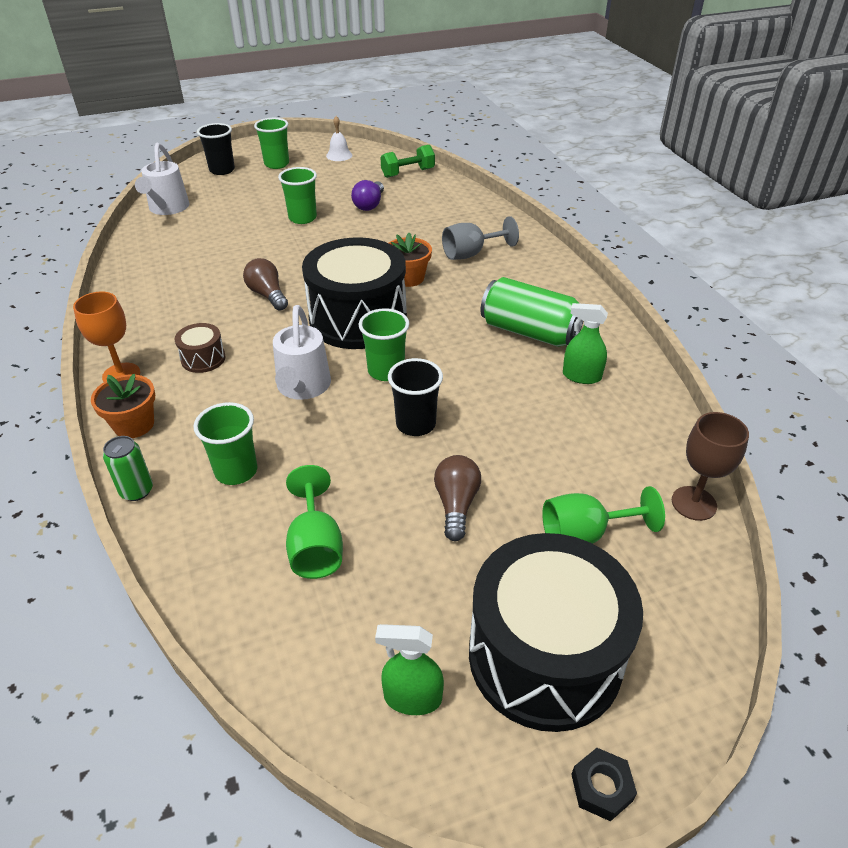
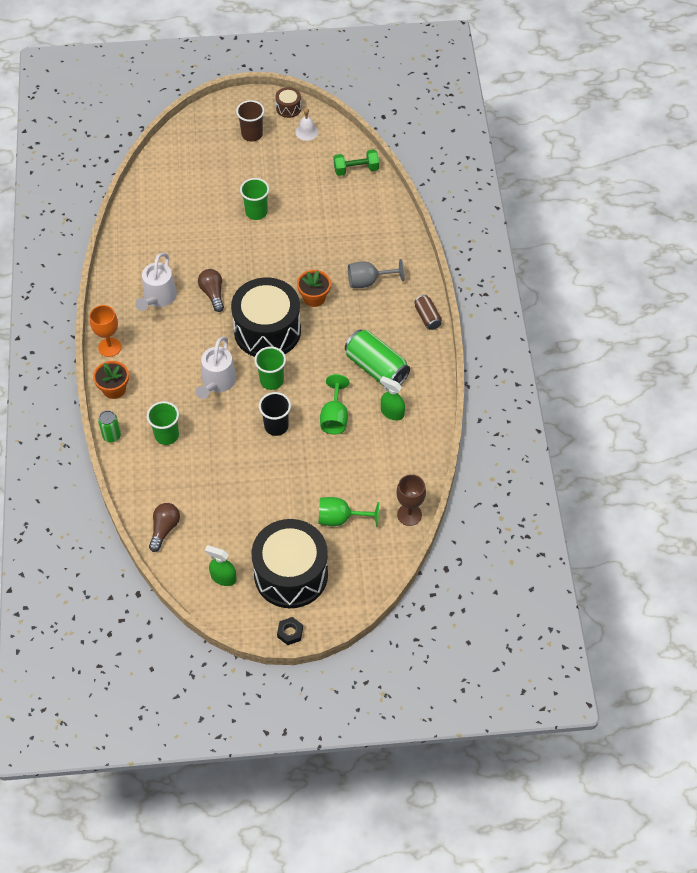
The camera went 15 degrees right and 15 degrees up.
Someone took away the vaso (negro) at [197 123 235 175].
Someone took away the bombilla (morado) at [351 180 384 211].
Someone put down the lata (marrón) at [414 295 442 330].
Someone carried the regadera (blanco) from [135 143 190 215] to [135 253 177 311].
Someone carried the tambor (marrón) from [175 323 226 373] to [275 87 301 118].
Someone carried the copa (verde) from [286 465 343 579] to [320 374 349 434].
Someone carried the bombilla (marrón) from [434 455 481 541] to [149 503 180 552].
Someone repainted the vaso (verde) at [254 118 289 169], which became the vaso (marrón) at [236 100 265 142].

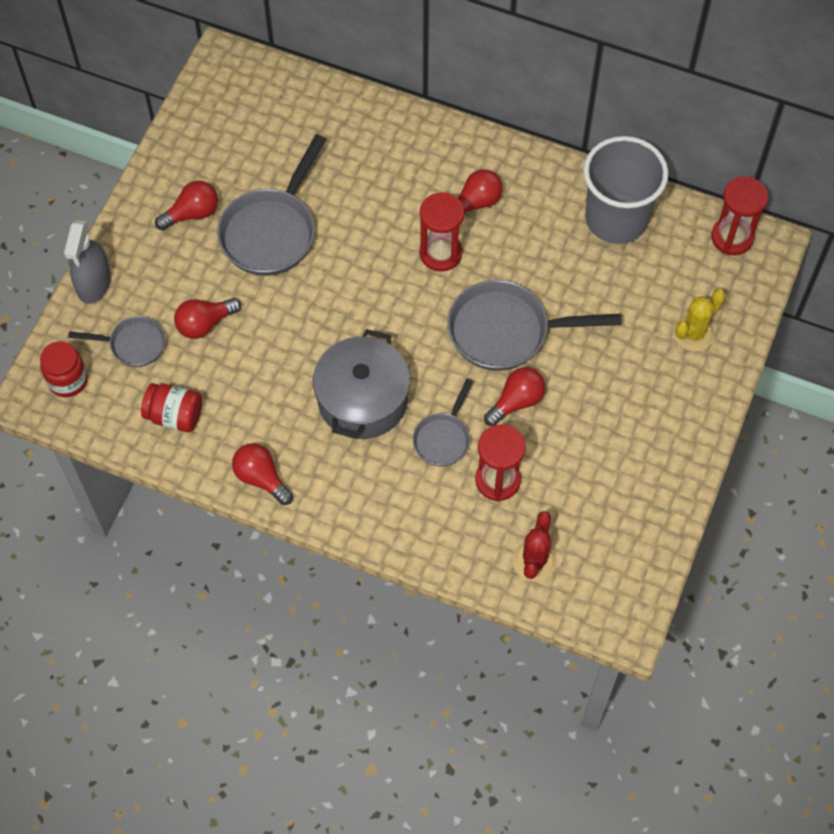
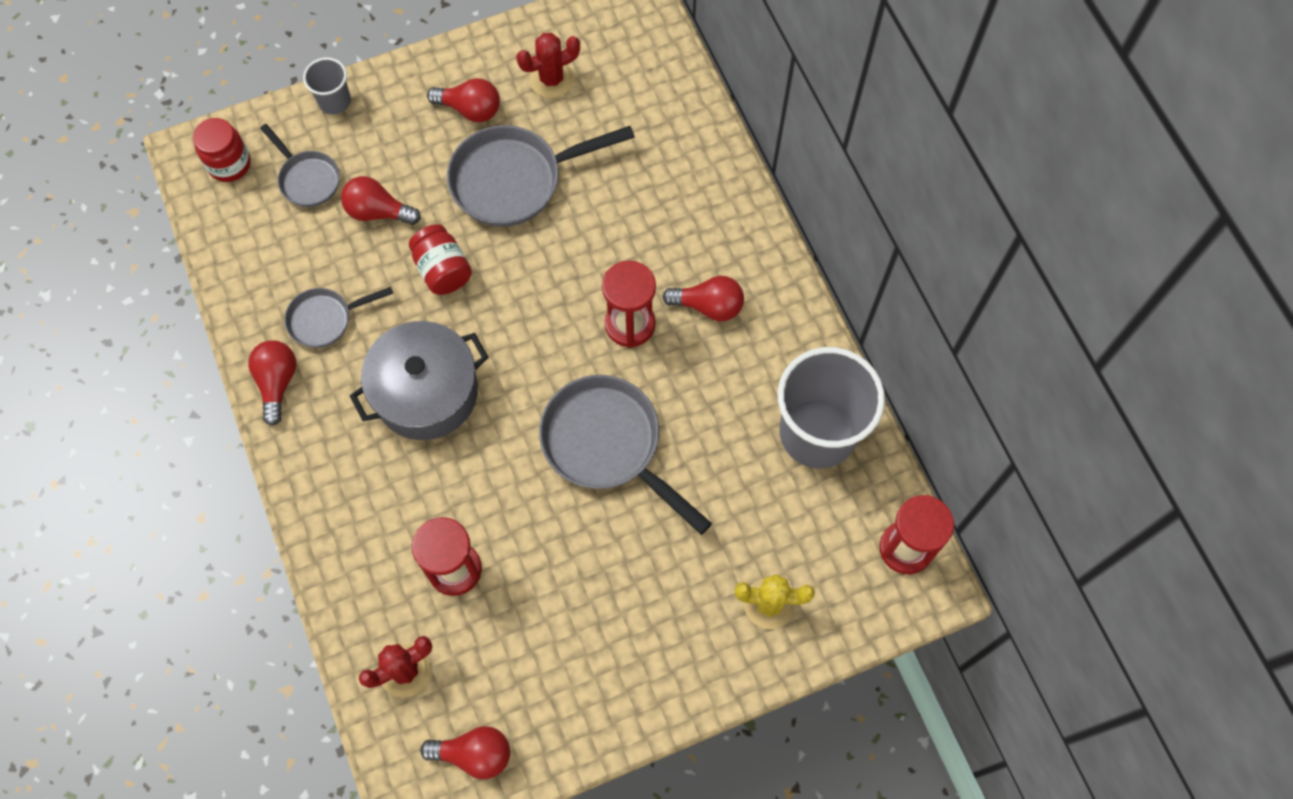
The camera went 45 degrees right and 5 degrees up.
Someone put down the cactus (rojo) at [516 33 580 98].
Someone carried the tarro (rojo) from [141 383 202 432] to [409 224 472 295].
Someone carried the sartén (gris) from [413 379 473 466] to [284 287 393 348].
Someone carried the bombilla (rojo) from [484 367 545 426] to [420 726 510 779].
Someone swapped the pulverizador (gris) at [64 220 111 304] for the vaso (gris) at [303 57 351 114].

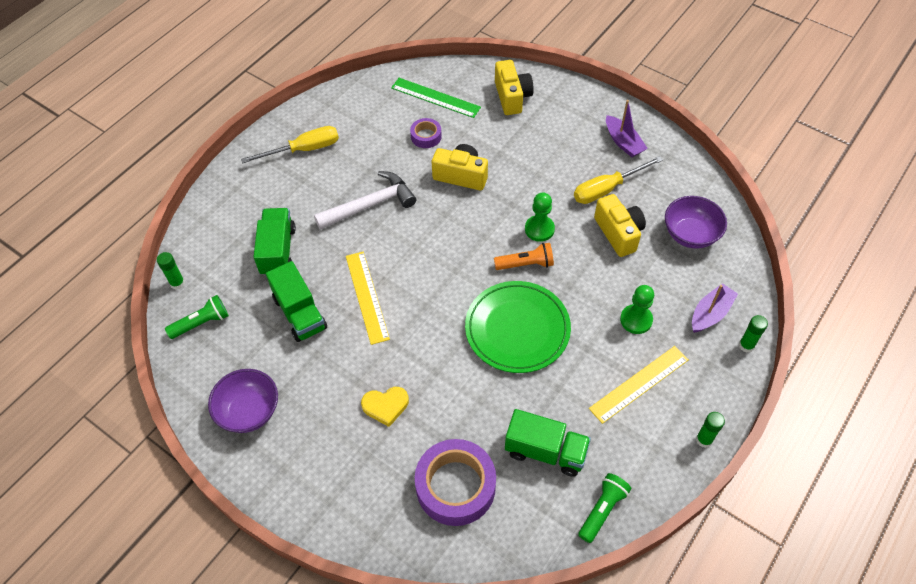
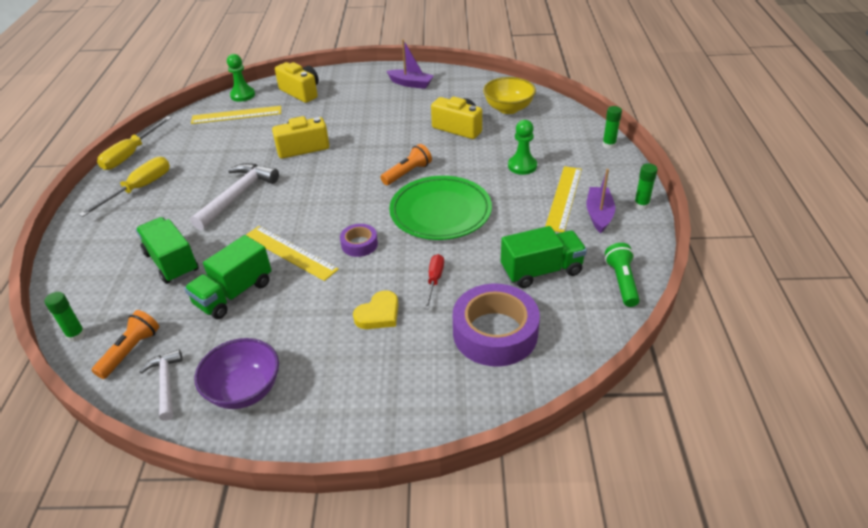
The camera went 35 degrees left and 15 degrees down.
Someone put down the martillo (blanco) at [139 350 183 421].
Someone put down the destornillador (rojo) at [424 254 444 310].
Someone carried the cinta adhesiva (morado) from [410 118 442 148] to [340 224 378 257].
Someone carried the peón (verde) from [525 192 555 242] to [227 54 255 102].
Someone carried the destornillador (amarillo) from [574 156 663 204] to [97 116 171 170].
Someone carried the barco (morado) from [692 283 738 333] to [587 169 615 233].
Someone repainted the lámpara de mano (verde) at [165 295 229 339], which became the lámpara de mano (naranja) at [91 310 159 379].
Someone repainted the regla (verde) at [391 78 481 118], which became the regla (amarillo) at [191 106 281 124].
Someone repainted the cuenco (morado) at [665 196 727 249], which became the cuenco (amarillo) at [483 77 536 114].
Someone rotated the camión (verde) at [266 261 327 342] by 105 degrees clockwise.

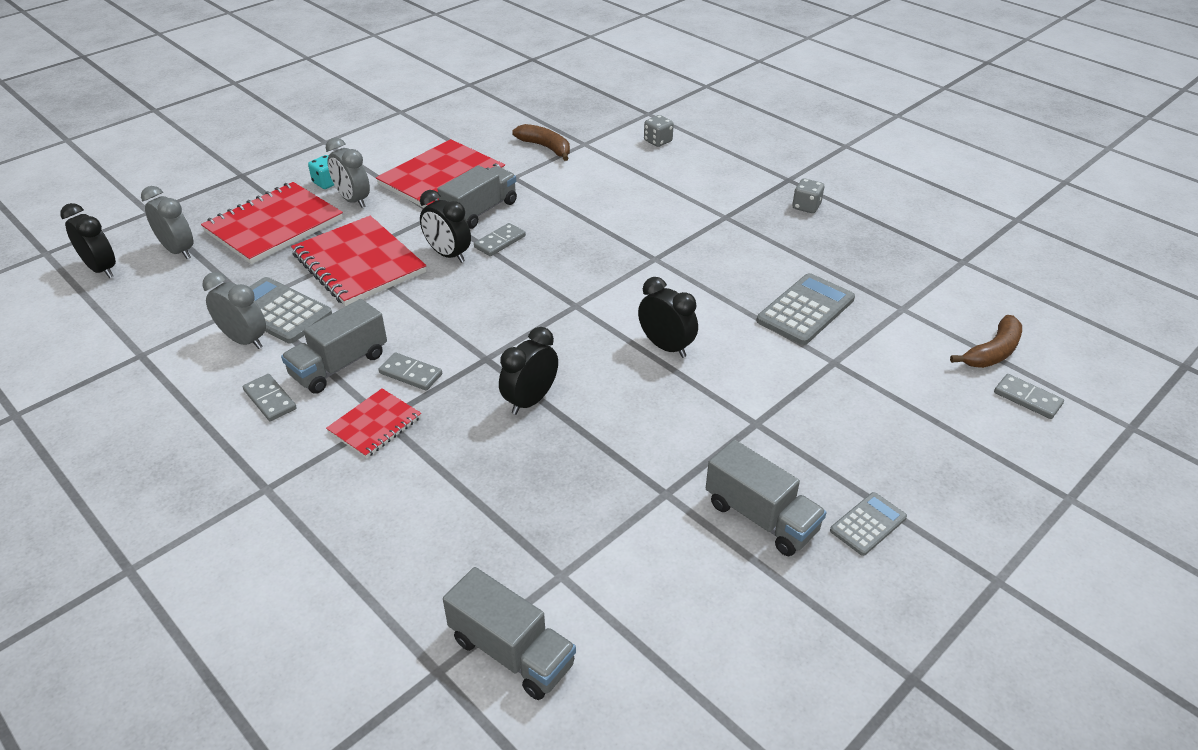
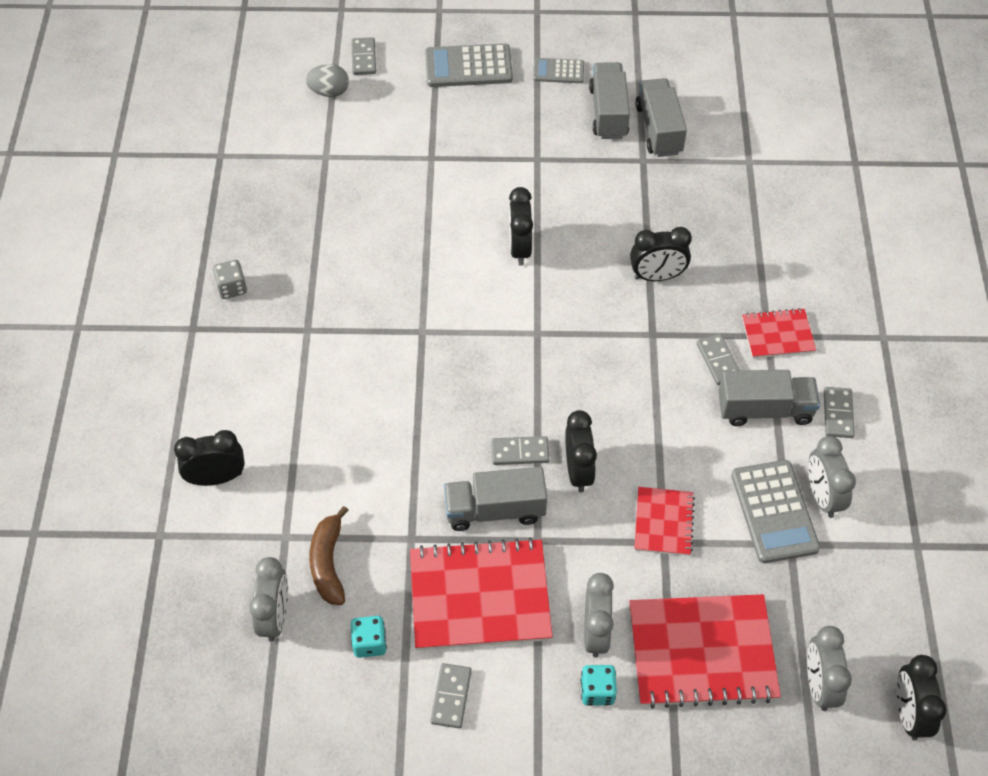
The camera went 135 degrees left and 15 degrees up.
Someone put down the despertador (gris) at [249 557 288 642].
Someone put down the dado (turquesa) at [351 616 387 658].
Someone put down the ficha de dominó (gris) at [430 663 472 728].
Someone carried the camión (gris) from [443 567 576 700] to [635 78 687 157].
Someone carried the calculadora (gris) from [756 273 855 345] to [425 43 513 87].
Someone swapped the dado (gris) at [644 115 674 147] for the despertador (negro) at [174 430 245 486].
Someone swapped the plátano (marrón) at [950 315 1022 368] for the huevo (gris) at [305 64 349 97].
Someone scaled the cuaderno (rojo) at [291 216 426 306] by 0.54.

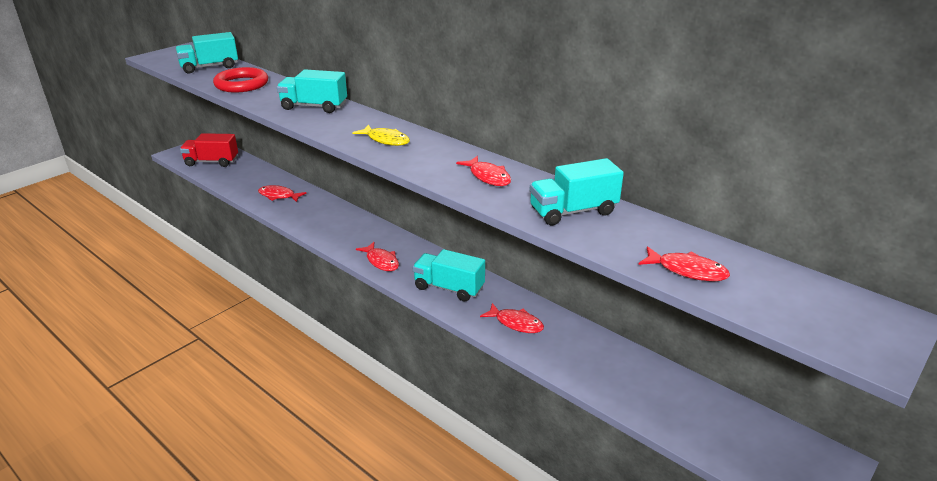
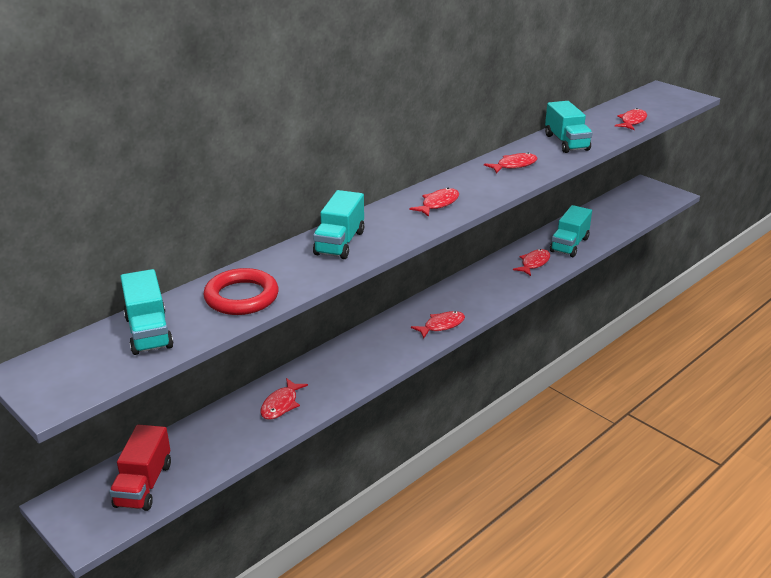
The camera went 85 degrees left and 0 degrees up.
Someone carried the camión (turquesa) from [413 249 485 302] to [550 205 592 257].
Someone repainted the pez (amarillo) at [352 125 410 146], which became the pez (rojo) at [409 188 459 217].

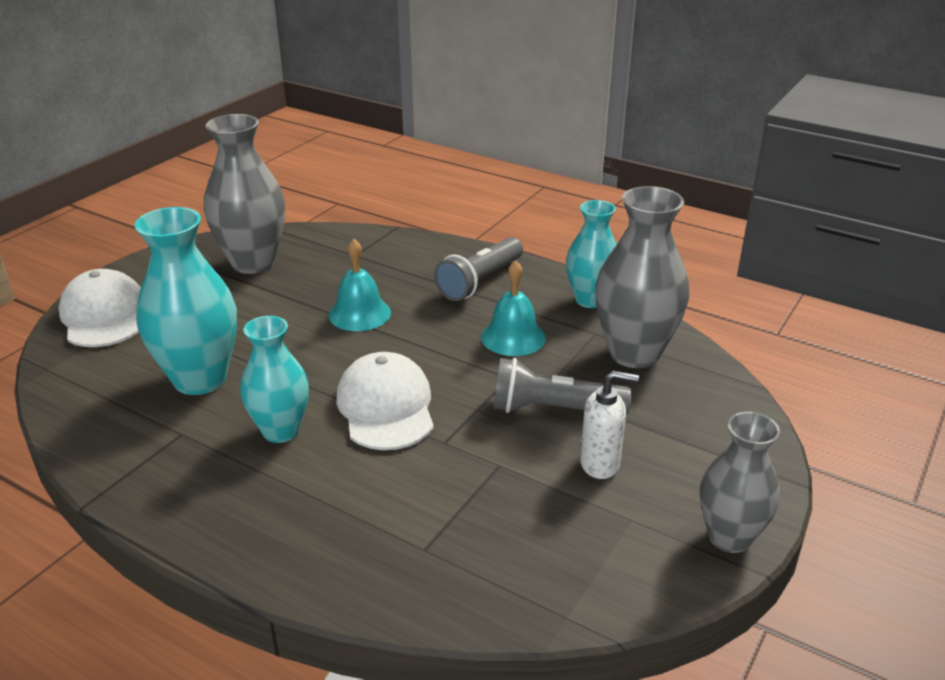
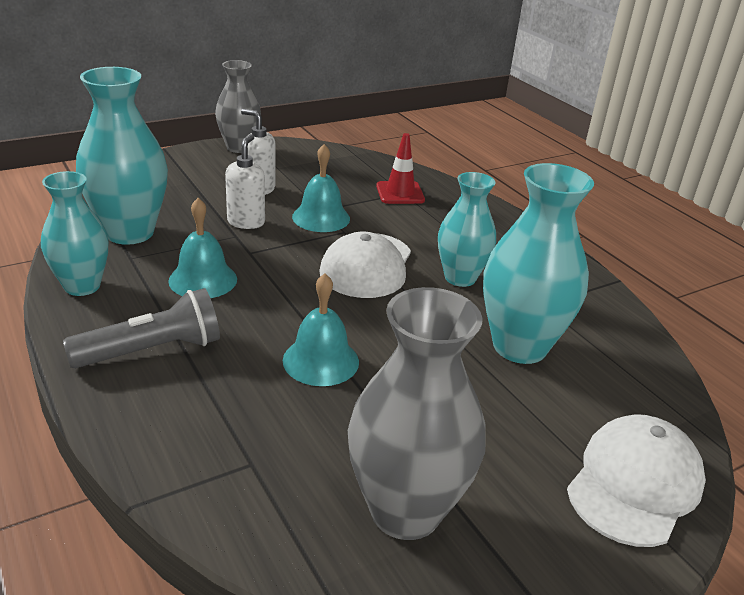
The camera went 155 degrees left and 0 degrees up.
Someone put down the campana (turquesa) at [292 144 350 232].
Someone put down the cono de tráfico (rojo) at [376 133 425 204].
Someone swapped the lámpara de mano (gris) at [493 358 632 415] for the dispensador de jabón (blanco) at [225 134 265 229].
Someone repainted the florero (gris) at [595 186 690 368], which became the florero (turquesa) at [76 67 168 245].
Someone rotated the gorra (blanco) at [59 269 141 347] by 150 degrees counterclockwise.

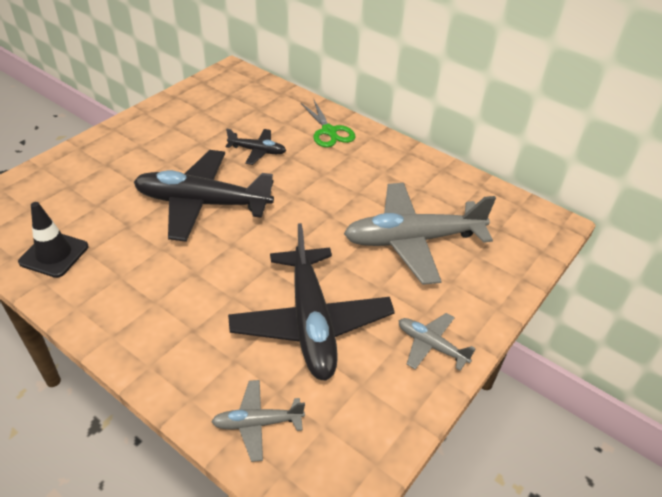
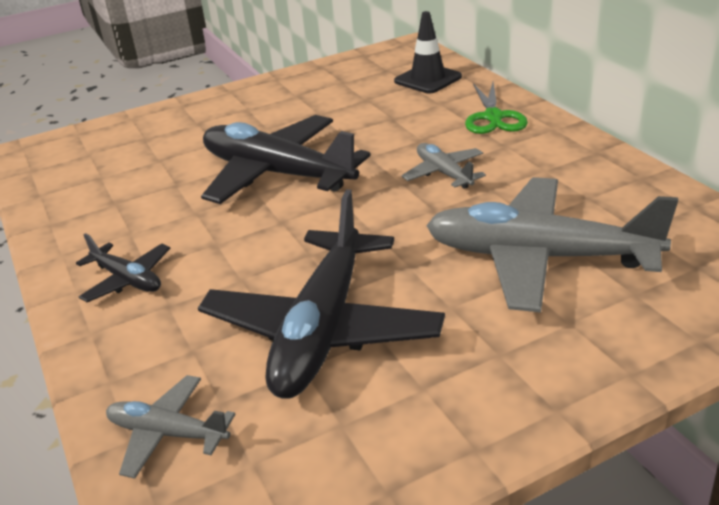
The camera went 30 degrees right and 10 degrees down.
Someone carried the cono de tráfico (negro) from [18 202 88 278] to [394 11 462 94].
Someone carried the avión (negro) from [226 129 286 165] to [76 233 170 302].
Someone carried the avión (gris) from [399 313 476 371] to [401 143 486 189].

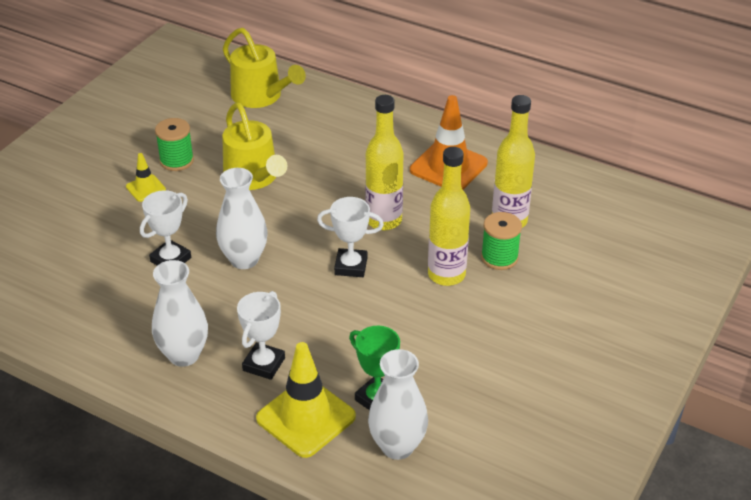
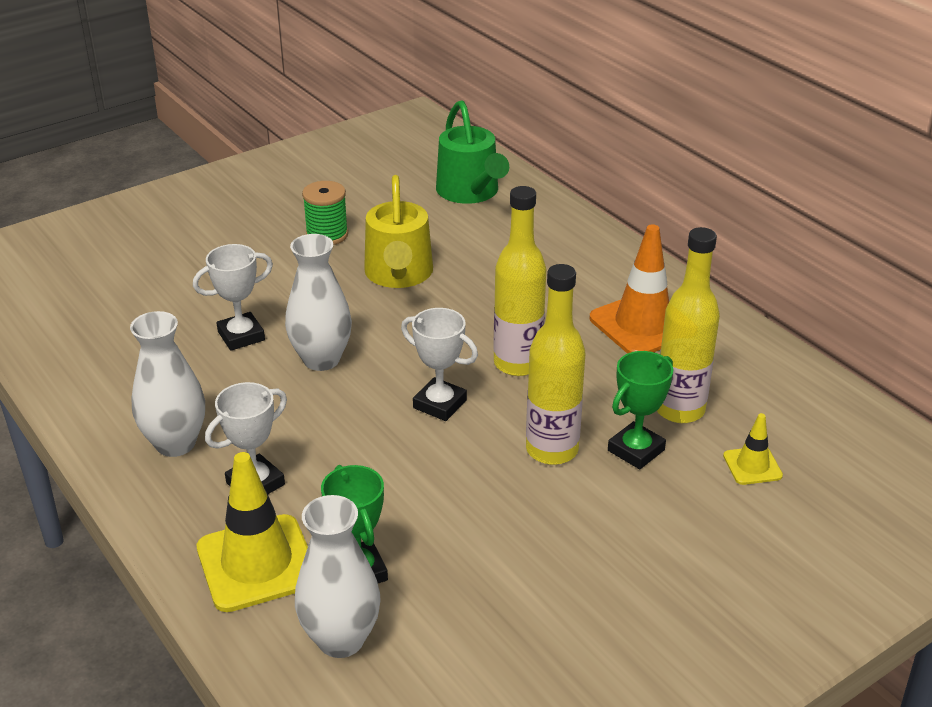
The camera went 25 degrees right and 5 degrees down.
Someone carried the cono de tráfico (amarillo) from [126 153 166 202] to [723 413 783 485].
Someone swapped the carrete (verde) at [481 212 522 270] for the trofeo (verde) at [608 351 673 469].
Someone repainted the regadera (amarillo) at [223 28 306 108], which became the regadera (verde) at [436 100 509 204].

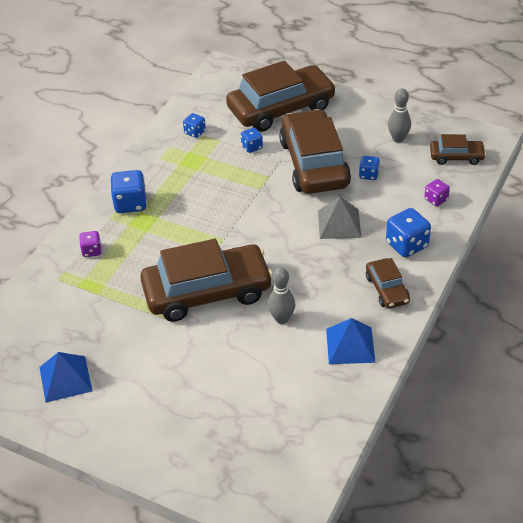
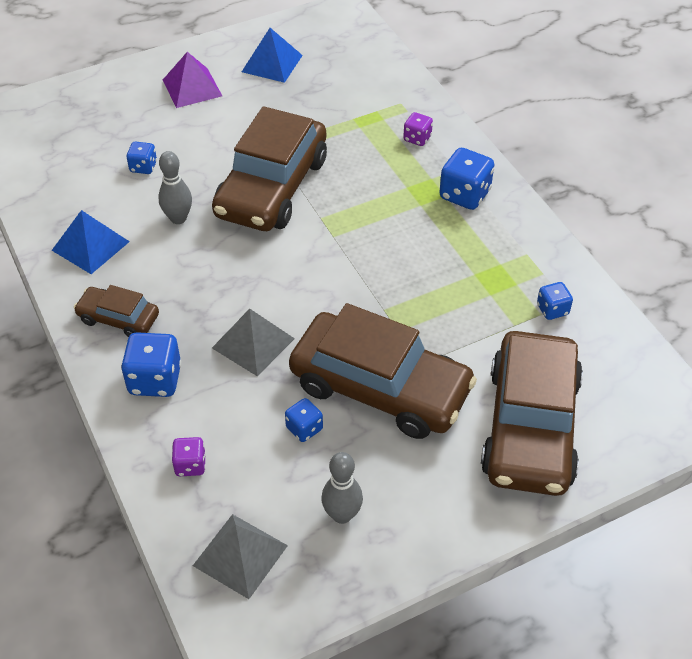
The camera went 125 degrees right and 5 degrees up.
Someone put down the pirámide (morado) at [163 52 222 108].
Someone carried the dado (azul) from [241 128 263 153] to [127 142 157 174].
Someone swapped the coche (marrón) at [430 134 486 165] for the pirámide (gris) at [193 514 288 599].

